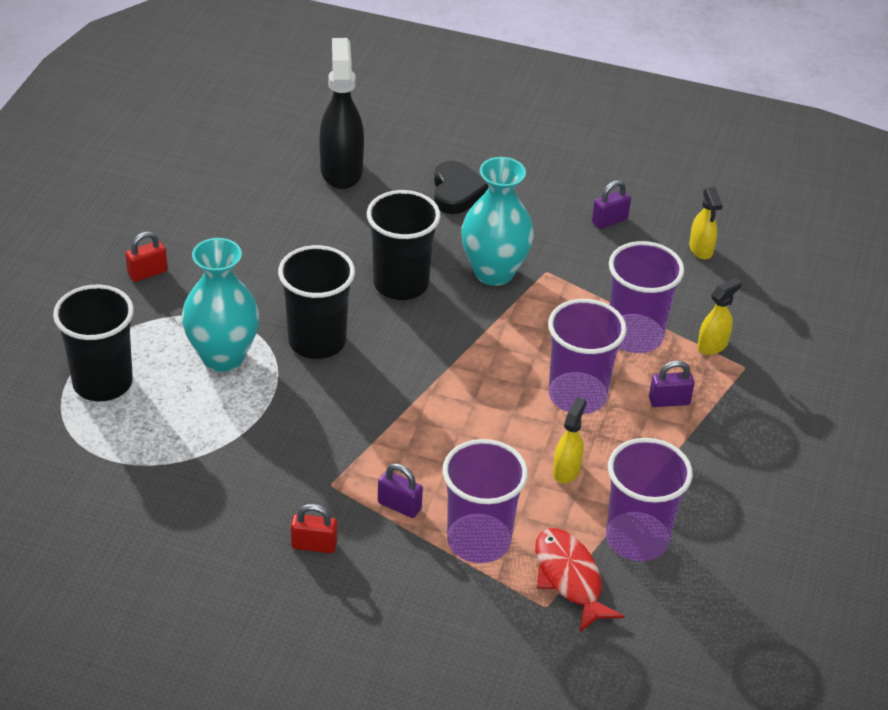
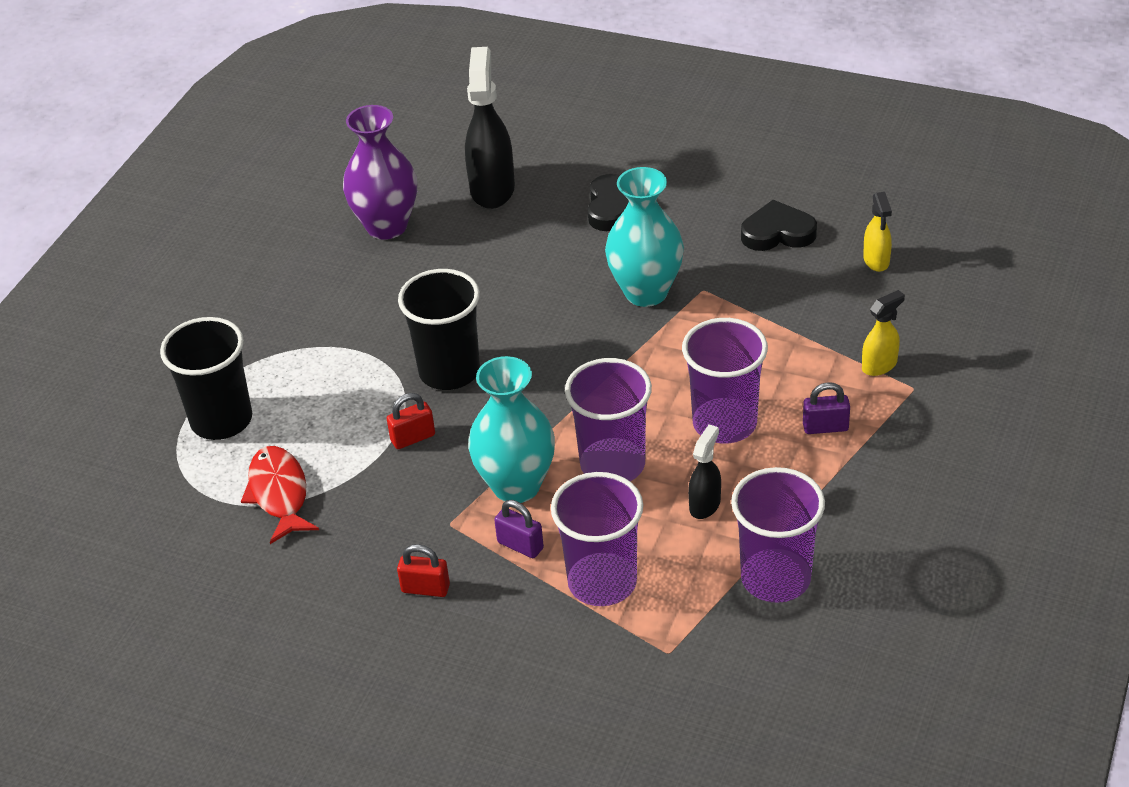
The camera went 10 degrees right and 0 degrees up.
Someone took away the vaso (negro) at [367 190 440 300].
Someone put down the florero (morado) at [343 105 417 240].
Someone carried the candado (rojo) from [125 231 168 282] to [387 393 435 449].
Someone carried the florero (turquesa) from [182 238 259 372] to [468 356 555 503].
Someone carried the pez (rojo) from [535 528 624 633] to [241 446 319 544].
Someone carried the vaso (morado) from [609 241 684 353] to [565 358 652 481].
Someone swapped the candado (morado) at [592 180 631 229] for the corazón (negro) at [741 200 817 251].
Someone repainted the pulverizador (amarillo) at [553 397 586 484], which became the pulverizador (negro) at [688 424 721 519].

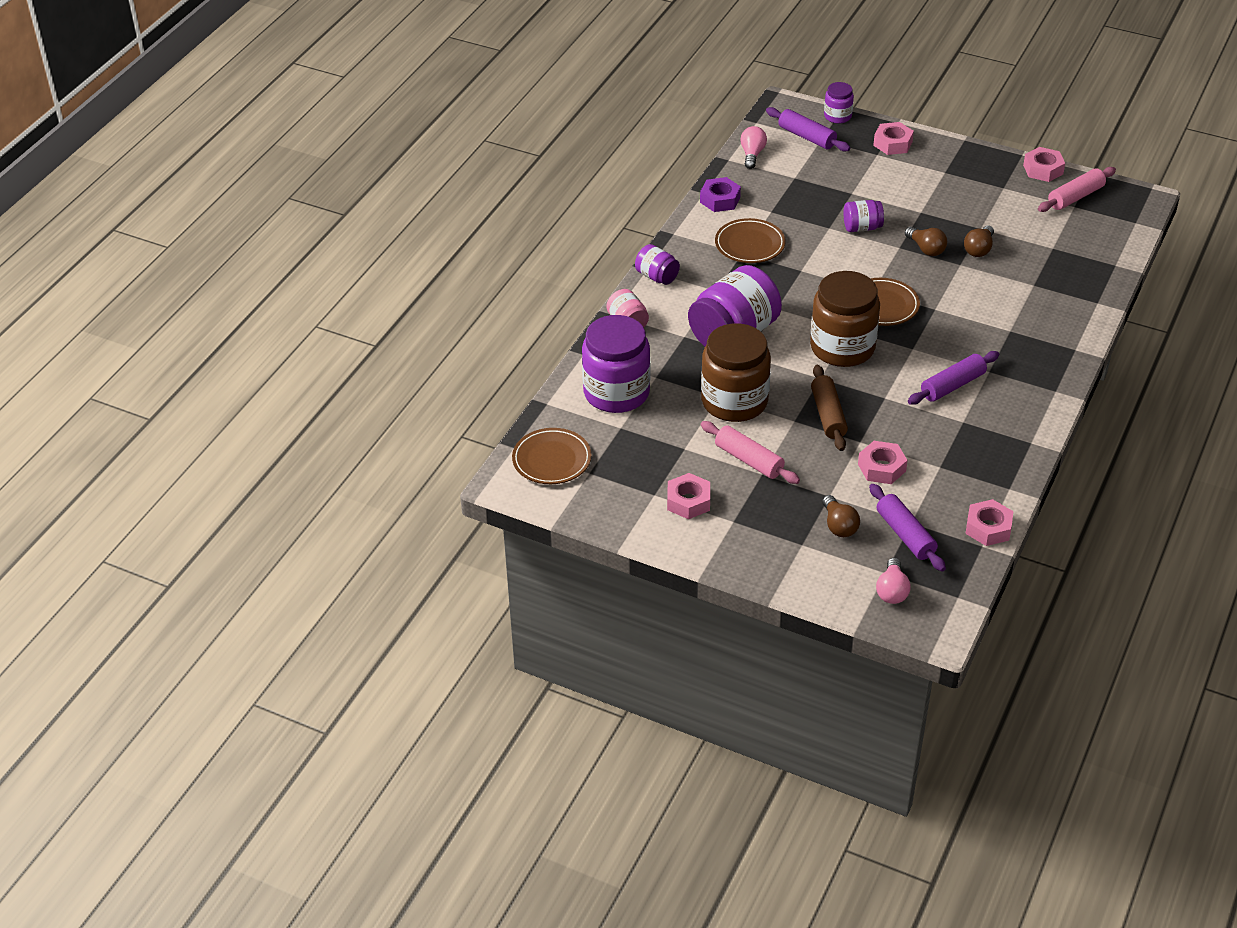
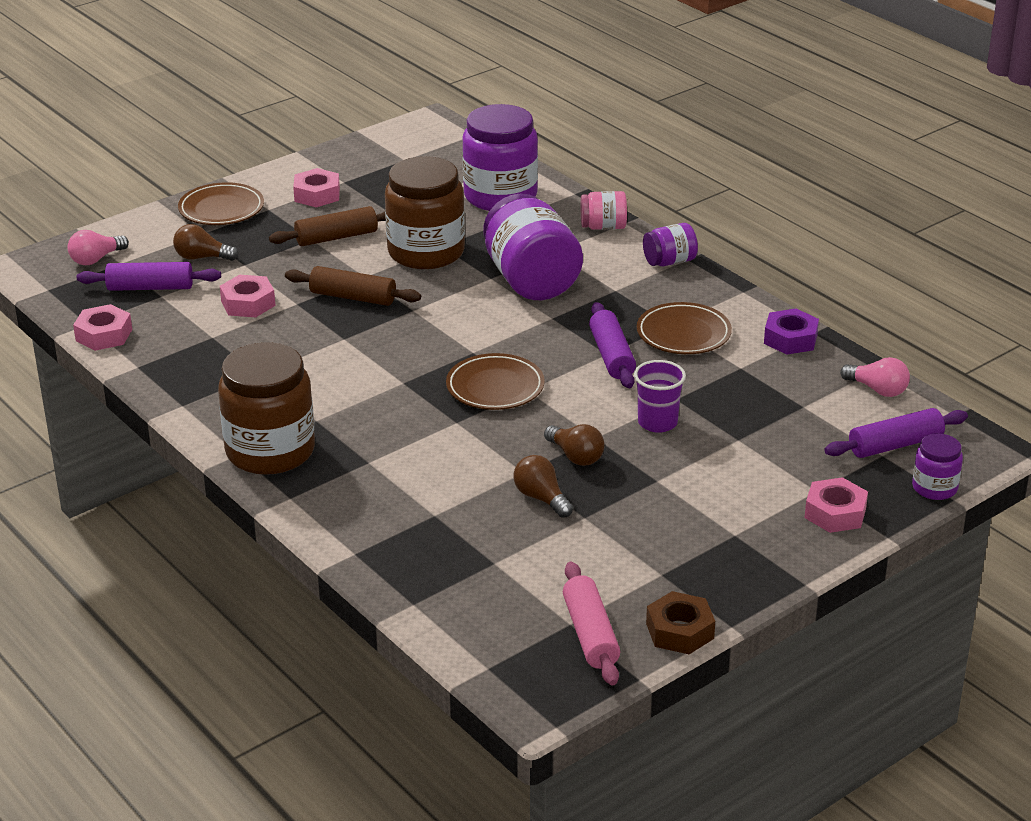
The camera went 115 degrees right and 10 degrees down.
Someone carried the plato (marrón) from [512 428 592 484] to [178 182 264 225].
Someone carried the tarro (marrón) from [810 271 880 367] to [218 342 315 475].
Someone carried the rodillo (morado) from [908 351 999 405] to [589 302 636 388].
Someone swapped the tarro (morado) at [844 200 884 232] for the vaso (morado) at [634 360 686 433].
Someone repainted the rodillo (rosa) at [701 421 800 484], which became the rodillo (marrón) at [269 206 385 246].
Someone repainted the tuerca (rosa) at [1023 147 1065 182], which became the tuerca (marrón) at [646 591 715 654].
Someone rotated the bombilla (rosa) at [876 558 911 604] by 75 degrees counterclockwise.
Someone rotated the bombilla (marrón) at [905 227 947 256] by 120 degrees counterclockwise.

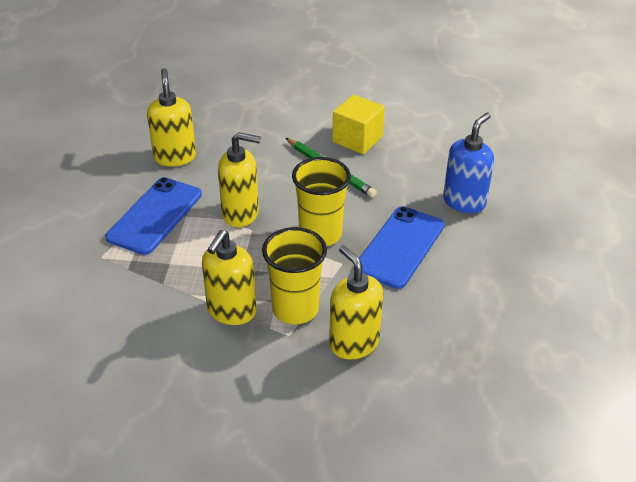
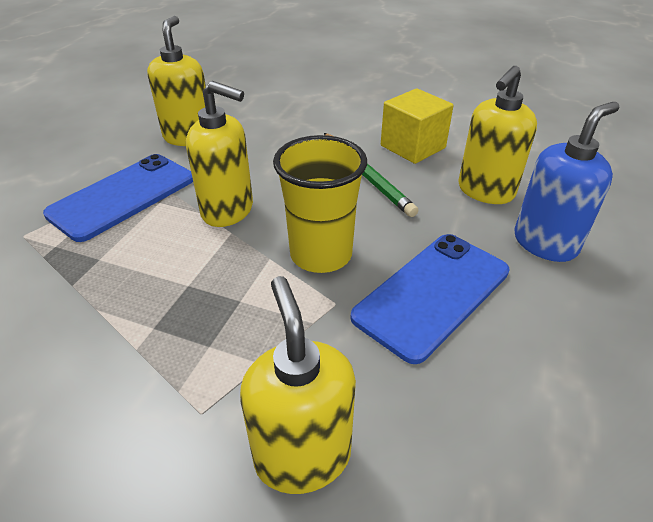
The camera went 15 degrees right and 0 degrees up.
Someone took away the vaso (amarillo) at [262 227 327 324].
Someone carried the dispensador de jabón (amarillo) from [202 230 256 325] to [458 66 537 204].

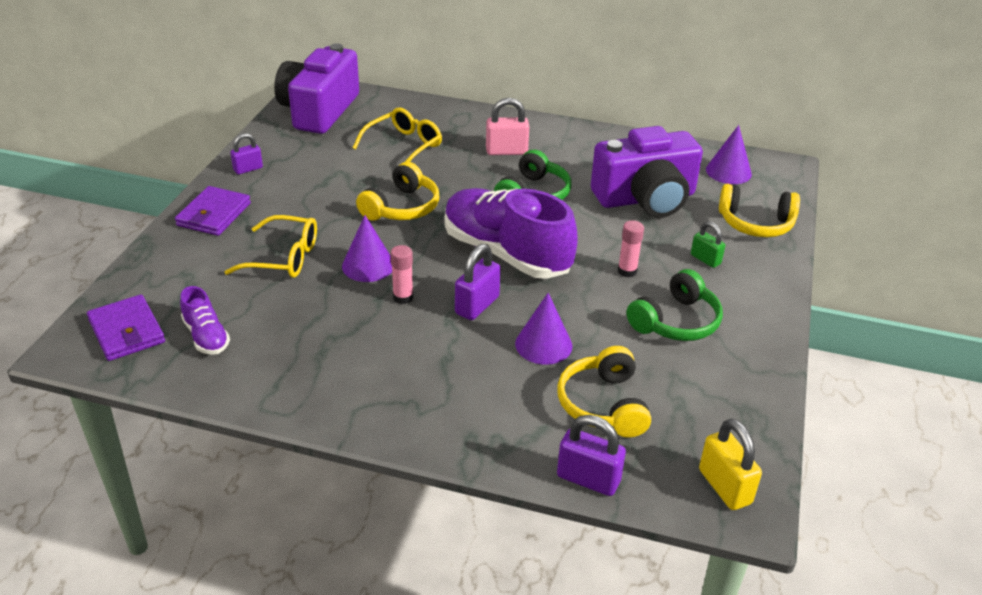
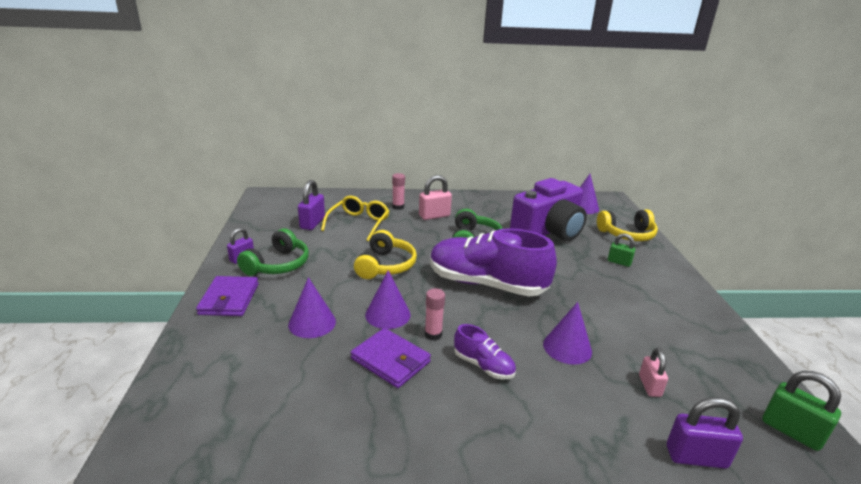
The camera went 20 degrees left and 10 degrees down.
Someone took away the cámara (morado) at [274 43 359 134].
Someone carried the cartera (morado) from [87 294 165 361] to [351 328 431 388].
Someone carried the zapato (morado) from [180 286 230 355] to [454 324 516 379].
Someone carried the candado (morado) from [455 244 501 320] to [298 180 325 230].
Someone carried the barra de pegamento (rosa) from [618 220 644 277] to [392 173 405 210].
Someone carried the auriculares (verde) from [626 269 723 341] to [237 228 309 276].
Someone swapped the gafas (amarillo) at [225 215 317 278] for the cono (morado) at [288 277 336 338].
Someone swapped the auriculares (amarillo) at [557 346 651 438] for the candado (rosa) at [639 348 668 397].
Someone repainted the candado (amarillo) at [699 418 762 510], which became the candado (verde) at [762 371 841 451].

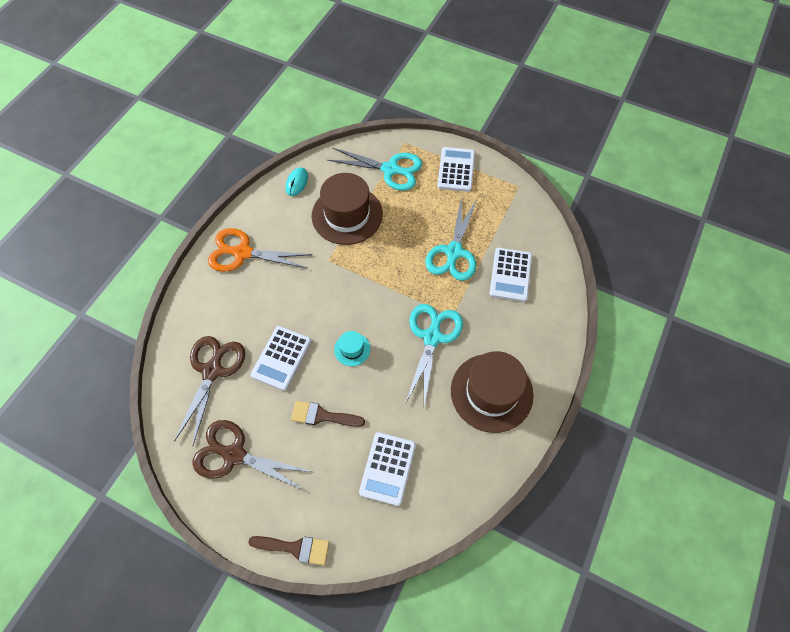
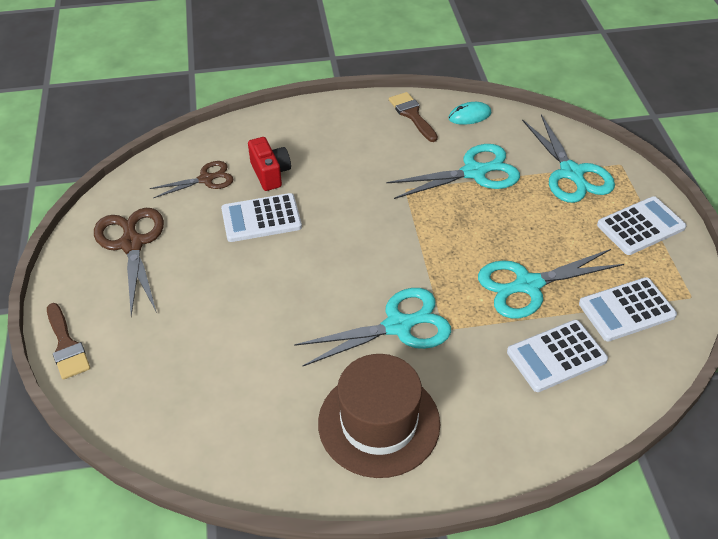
The camera went 55 degrees right and 15 degrees down.
Someone took away the tijeras (naranja) at [208 228 312 272].
Someone took away the sombrero (turquesa) at [334 331 370 366].
Someone put down the cámara (rojo) at [248 137 291 191].
Someone carried the pincel (marrón) from [291 401 365 427] to [389 92 438 142].
Someone carried the calculadora (blanco) from [359 432 416 506] to [579 277 677 341].
Someone swapped the sombrero (marrón) at [312 173 383 245] for the tijeras (turquesa) at [386 144 520 199].
Someone scaled the tijeras (marrón) at [174 336 245 445] by 0.62.

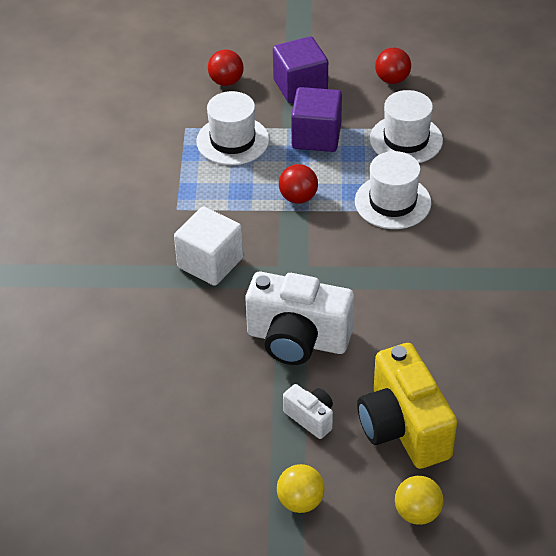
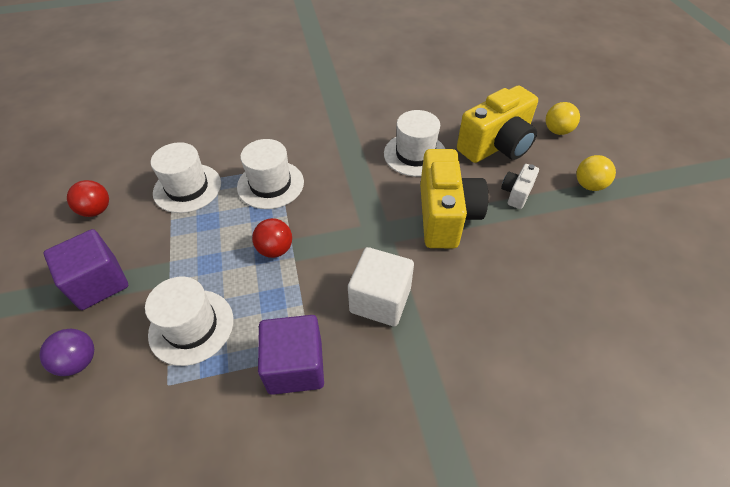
The camera went 105 degrees left and 5 degrees up.
Someone put down the sombrero (blanco) at [384 110 445 177].
Someone carried the cubo (morado) from [291 87 342 152] to [258 315 324 395].
Someone repainted the pelota (rojo) at [208 50 244 86], which became the pelota (morado) at [39 329 94 376].
Someone repainted the cámara (blanco) at [246 272 354 365], which became the cámara (amarillo) at [420 149 488 248].

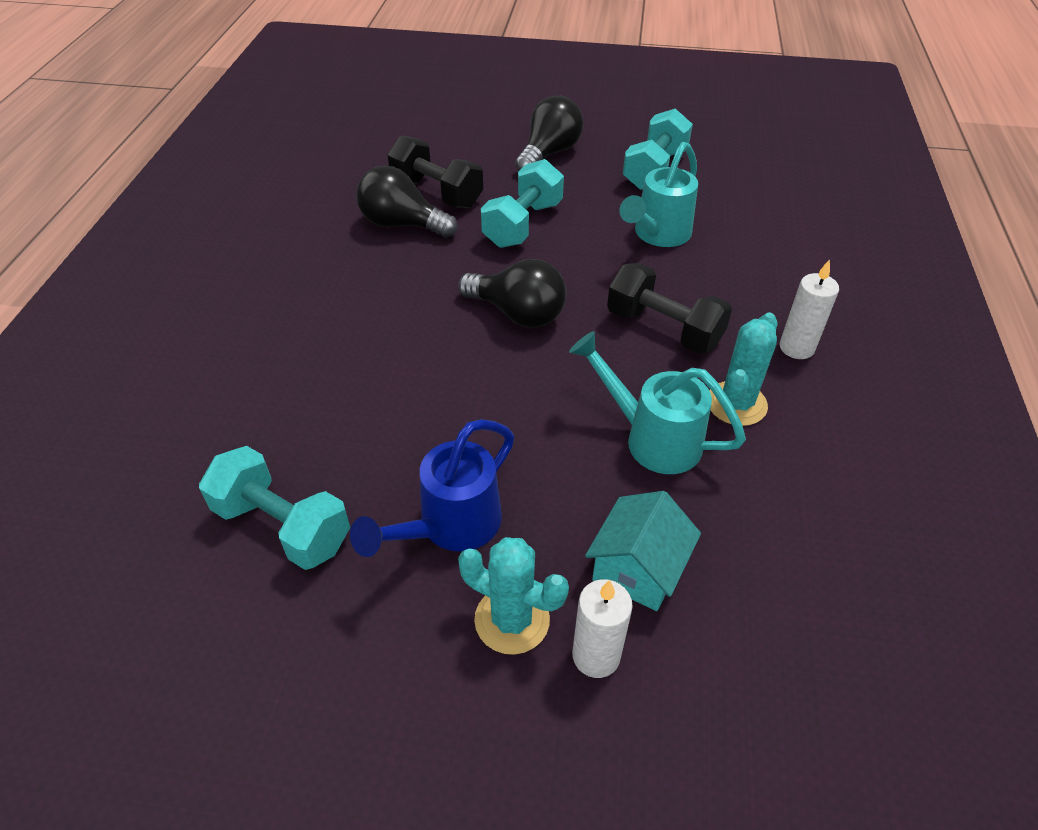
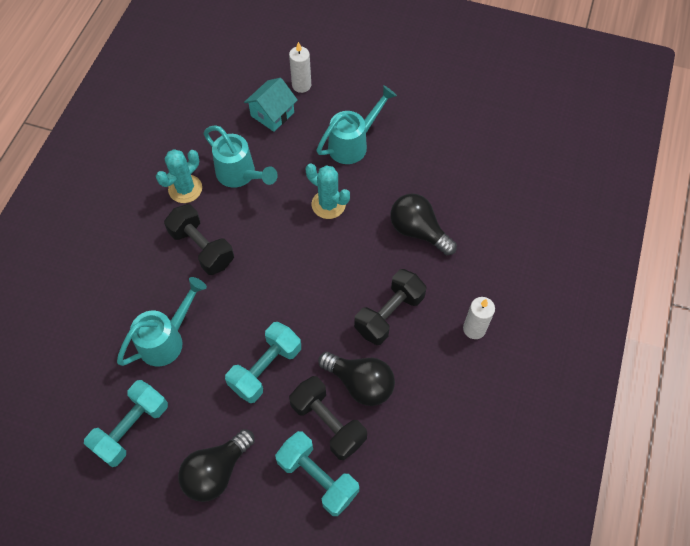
The camera went 170 degrees left and 15 degrees up.
Someone put down the mancuerna (negro) at [354 269 426 345].
Someone carried the mancuerna (turquesa) from [199 446 350 570] to [275 431 359 516].
Someone carried the bombilla (negro) from [458 259 566 328] to [390 193 457 255].
Someone carried the cactus (turquesa) from [458 537 569 655] to [306 163 350 219].
Someone carried the vela (blanco) from [780 259 839 359] to [463 297 495 339].
Someone repainted the regadera (azul) at [350 419 514 557], which became the regadera (turquesa) at [317 85 397 164].

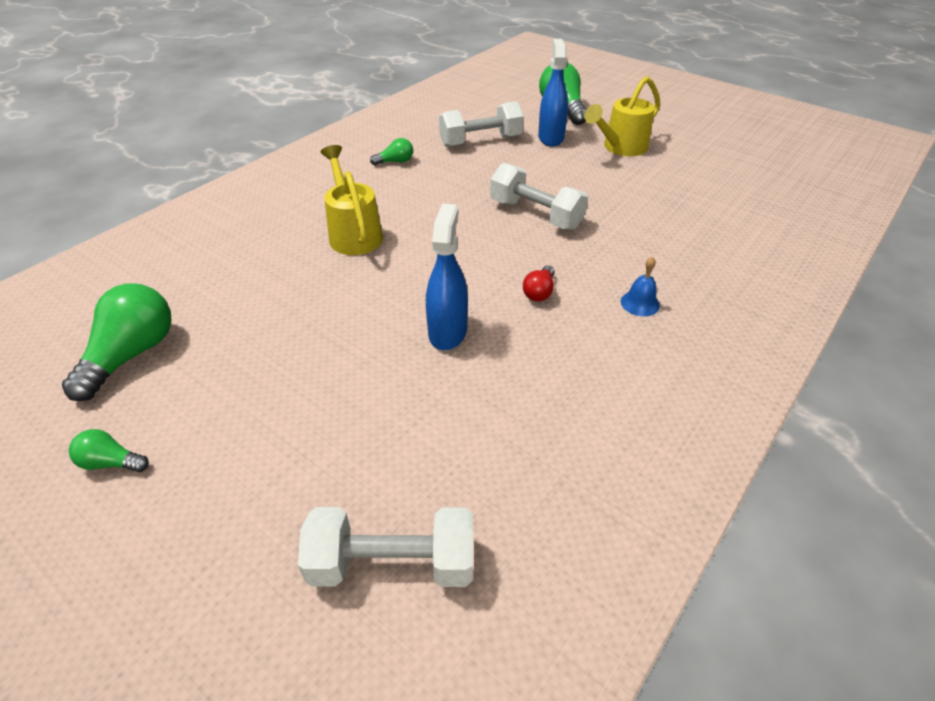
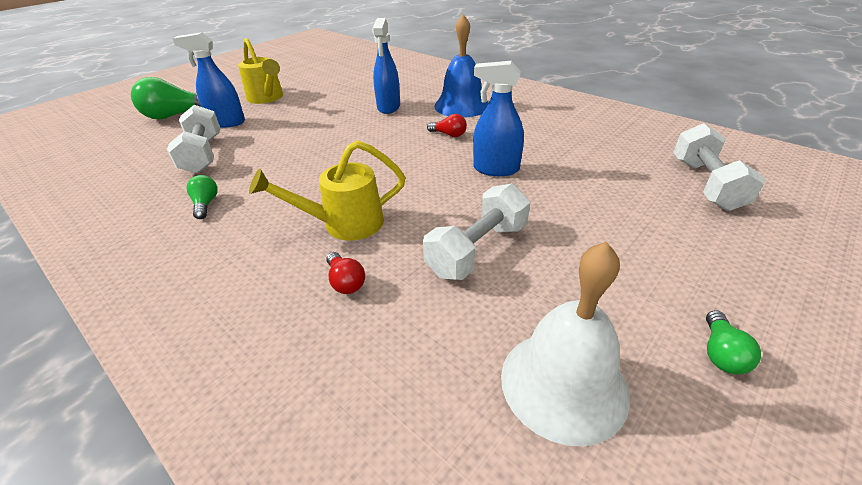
The camera went 85 degrees left and 5 degrees down.
Someone put down the bombilla (rojo) at [326 252 365 294].
Someone put down the pulverizador (azul) at [372 18 400 114].
Someone carried the mancuerna (blanco) from [490 163 588 230] to [423 183 530 280].
Someone swapped the bombilla (verde) at [62 283 171 401] for the campana (blanco) at [501 242 630 446].
Someone scaled the campana (azul) at [621 256 660 316] by 2.24.

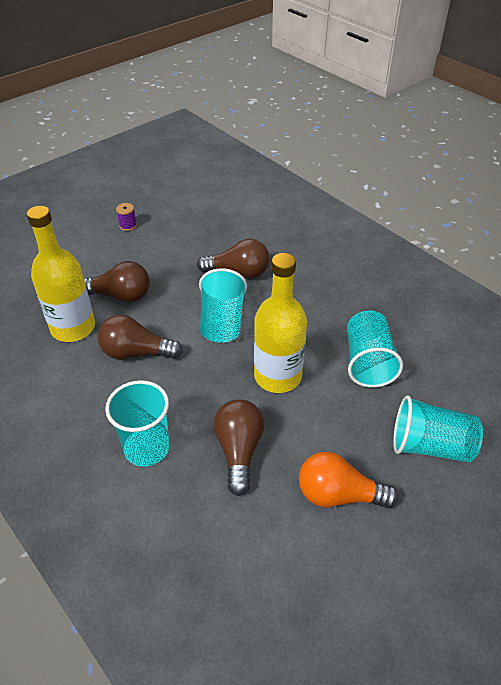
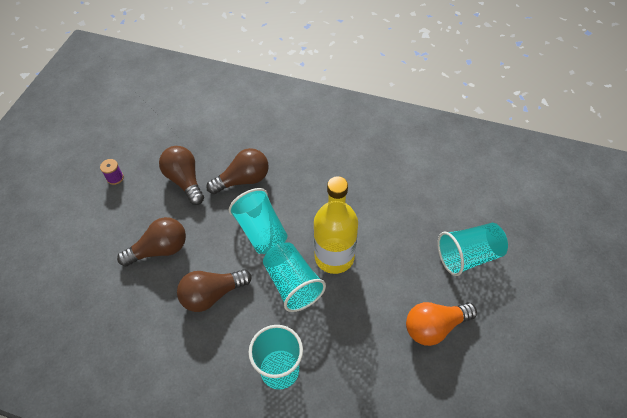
The camera went 30 degrees left and 10 degrees up.
Someone took away the botella (amarillo) at [27 206 95 342].
Someone carried the bombilla (marrón) from [214 399 264 496] to [159 146 204 205].
Someone carried the vaso (turquesa) from [347 311 403 388] to [263 242 326 312].

